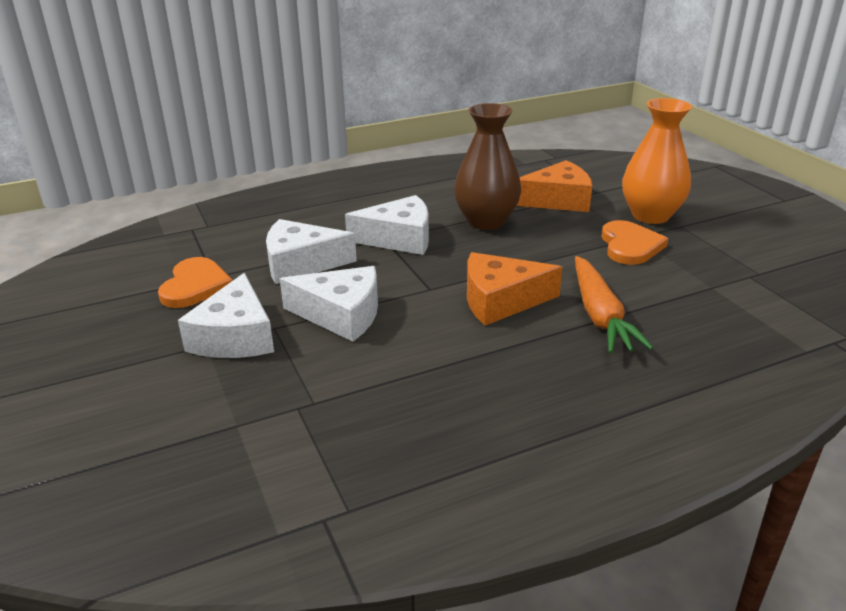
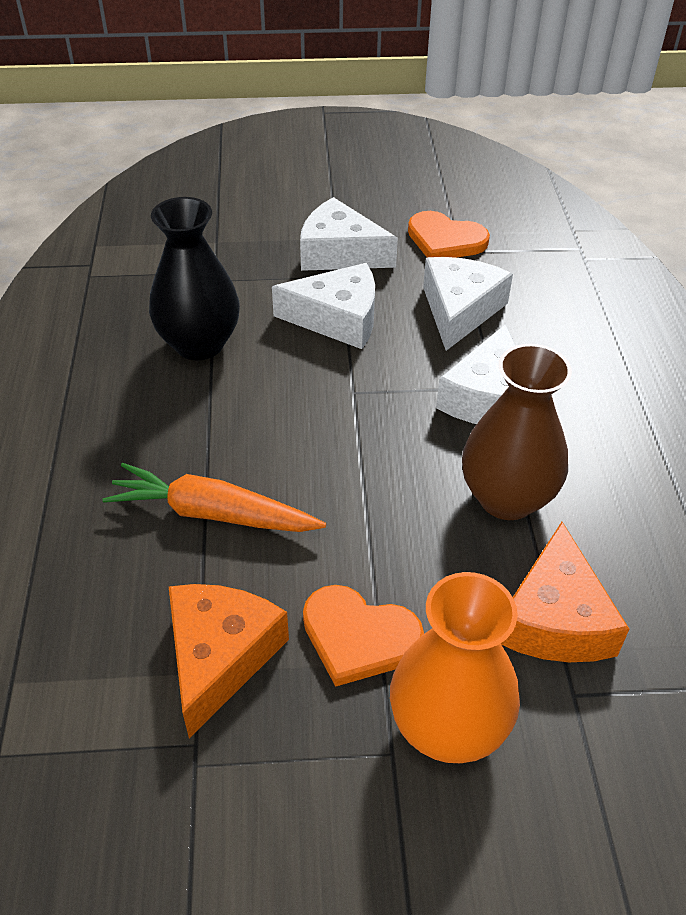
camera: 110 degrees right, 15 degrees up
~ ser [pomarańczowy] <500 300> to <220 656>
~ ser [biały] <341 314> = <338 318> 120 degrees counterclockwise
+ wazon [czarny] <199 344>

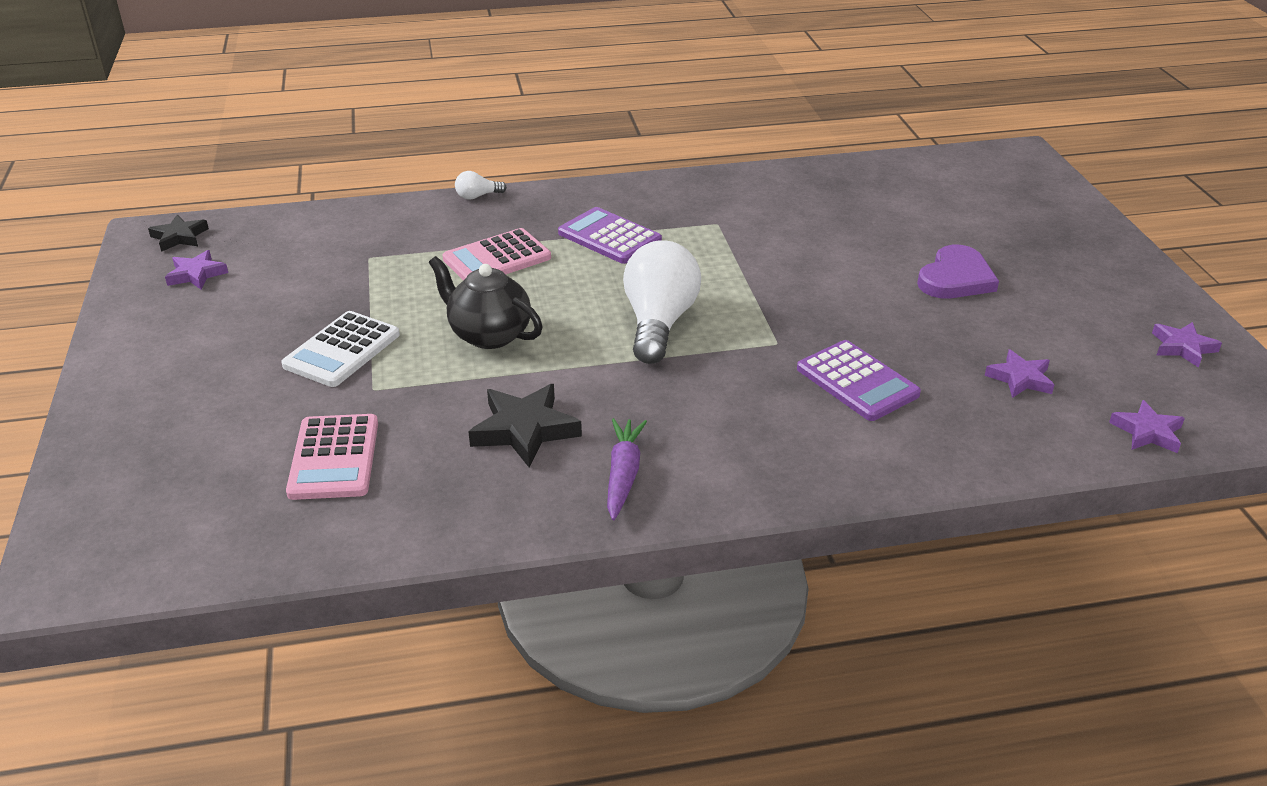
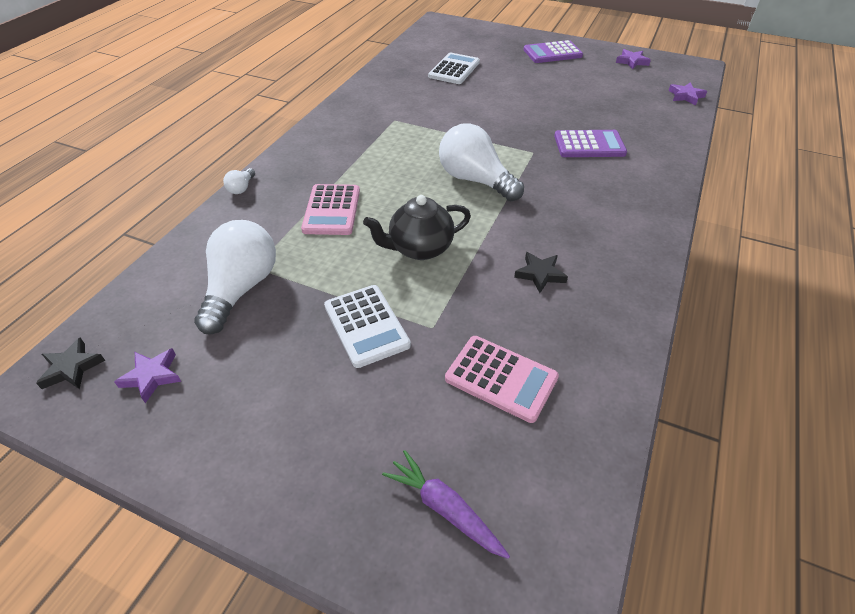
camera: 55 degrees left, 10 degrees up
~ kalkulator [fioletowy] <609 237> to <552 53>
- serce [fioletowy] <955 278>
- gwiazda [fioletowy] <1020 378>
~ gwiazda [czarny] <524 430> = <540 274> x0.64
~ marchewka [fioletowy] <623 475> to <445 509>
+ kalkulator [biały] <454 69>
+ żarówka [biały] <241 288>

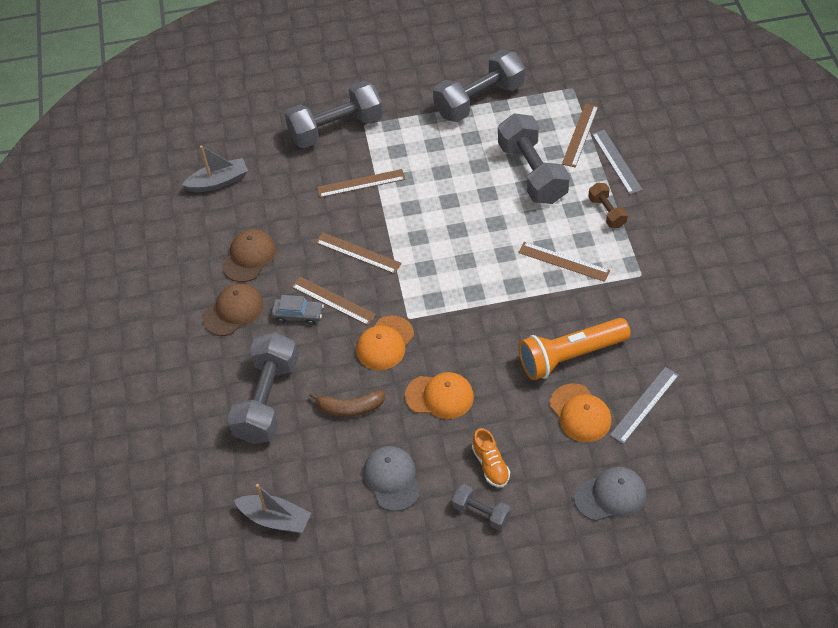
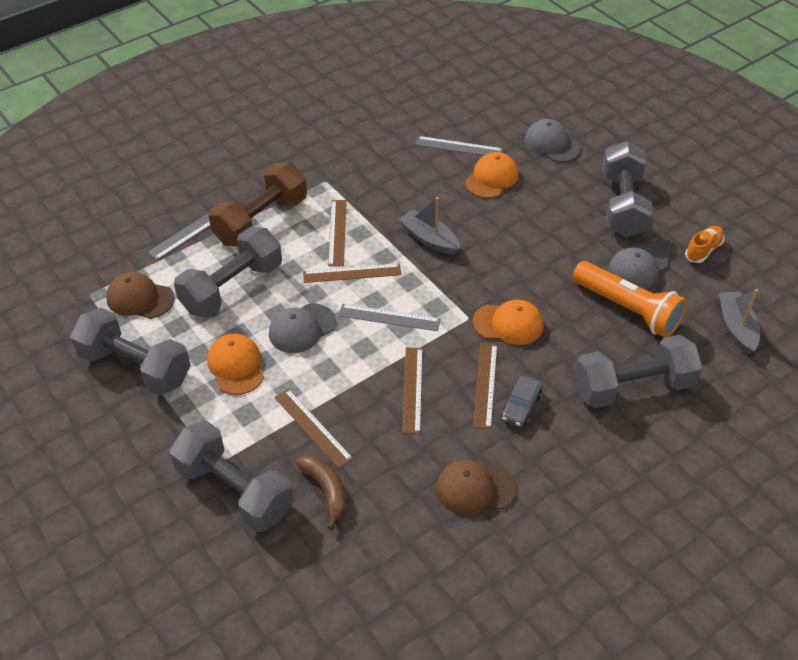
camera: 120 degrees left, 5 degrees down
~ linijka [brązowy] <580 135> to <352 273>
~ łódka [szary] <218 182> to <429 239>
~ hantel [brązowy] <607 212> = <261 221> x2.02
~ czapka [brązowy] <233 311> to <140 298>
~ samochód [szary] <298 315> = <521 407> 135 degrees counterclockwise
~ latarka [pomarańczowy] <570 356> to <628 309>
~ czapka [pomarańczowy] <440 396> to <236 366>
~ banan [brązowy] <350 408> to <326 491>
~ but [pomarańczowy] <490 465> to <703 250>
~ hantel [szary] <481 513> = <622 205> x2.02
+ czapka [szary] <302 328>
+ linijka [szary] <389 317>

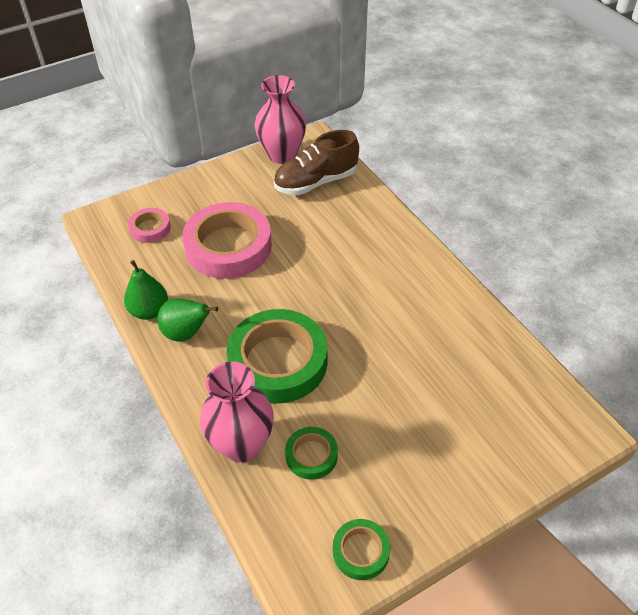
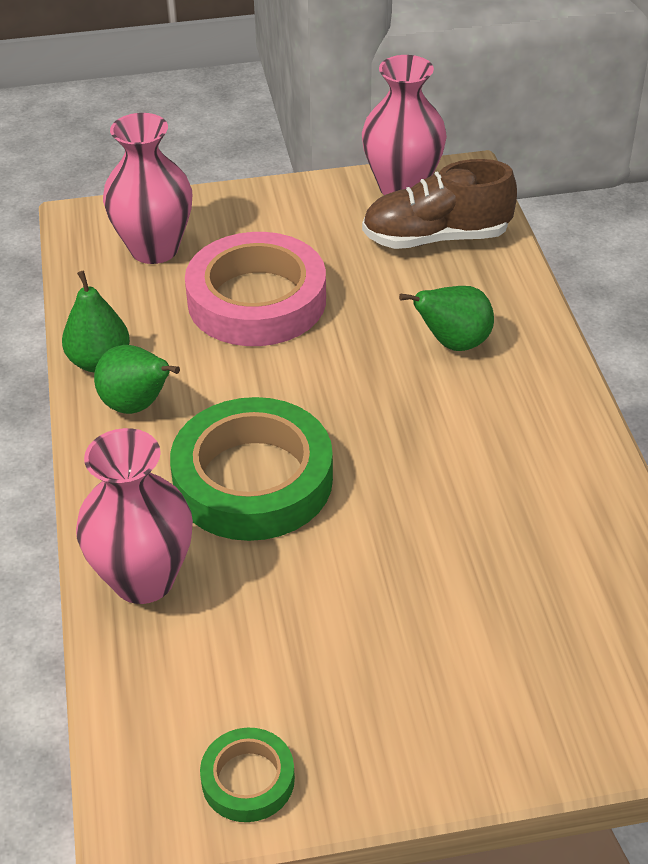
camera: 20 degrees right, 5 degrees down
~ taśma klejąca [różowy] <150 228> to wazon [różowy] <154 249>
- taśma klejąca [zielony] <311 455>
+ gruszka [zielony] <453 343>

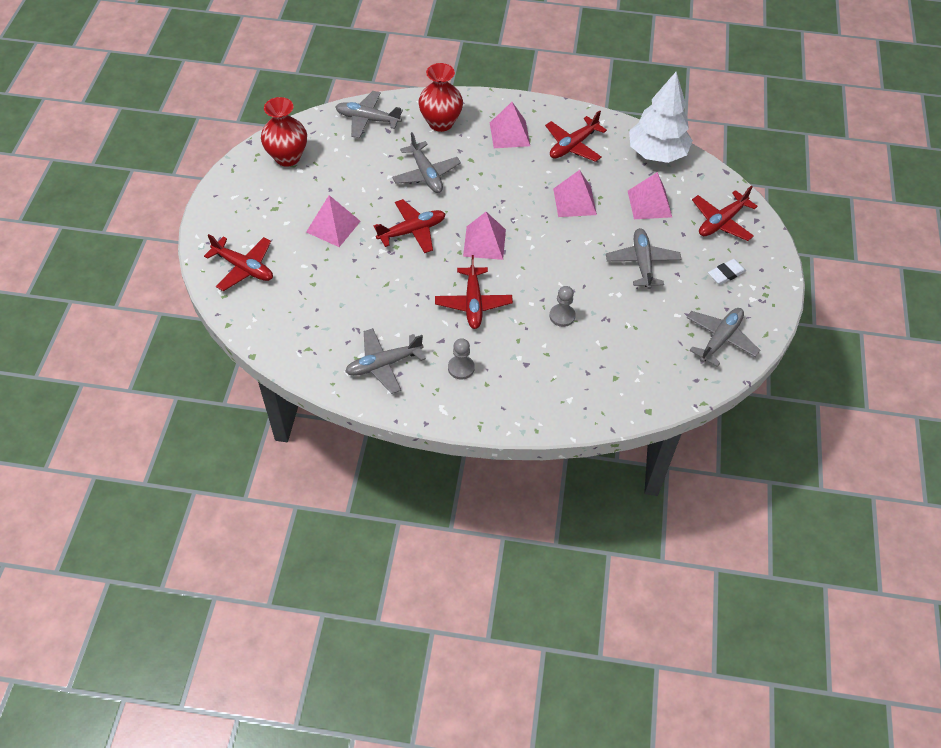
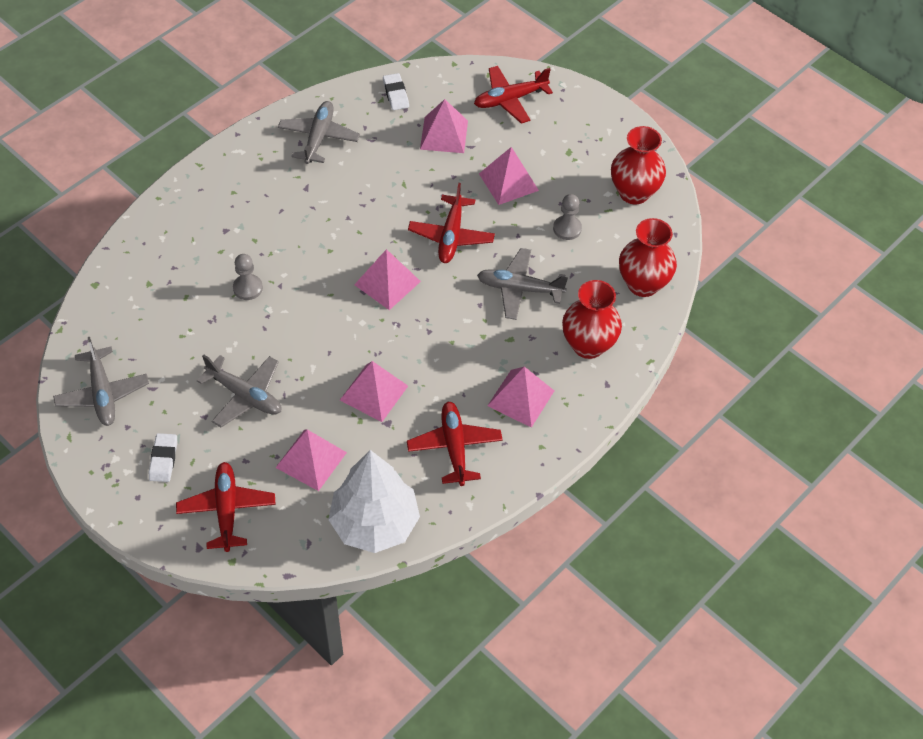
camera: 125 degrees right, 0 degrees up
~ samolot [szary] <367 119> to wazon [czerwony] <643 284>
- samolot [czerwony] <473 303>
~ pionek [szary] <461 368> to <567 228>
+ gumka do mazania [biały] <396 94>
+ piramida [różowy] <444 135>

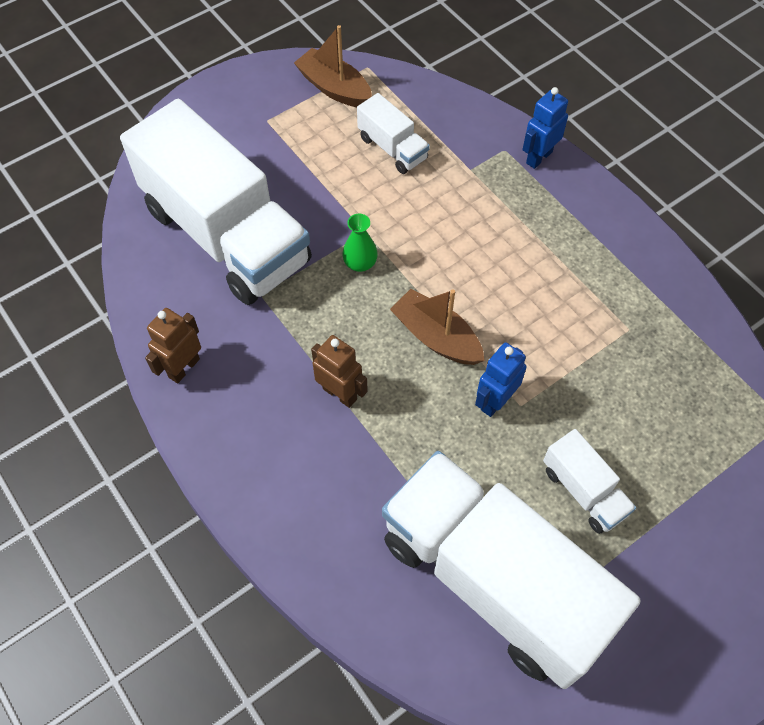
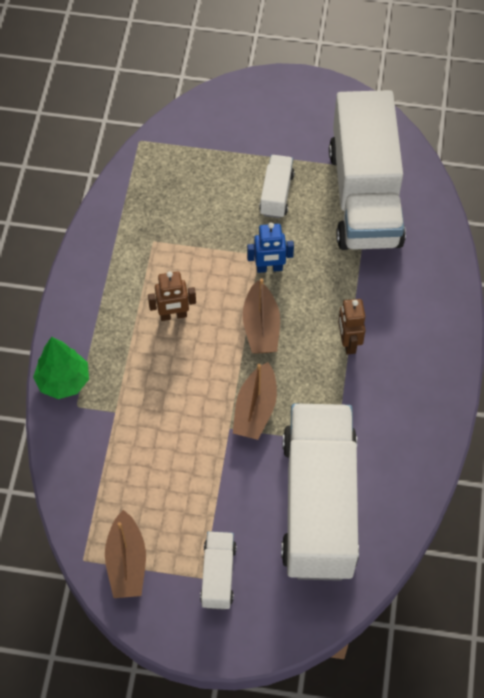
camera: 135 degrees left, 0 degrees up
~ robot [niebieski] <538 157> to drzewko [zielony] <63 381>
~ ciężarówka [biały] <392 148> to <218 575>
~ wazon [zielony] <360 263> to łódka [brązowy] <255 409>
~ robot [brązowy] <183 368> to <173 315>

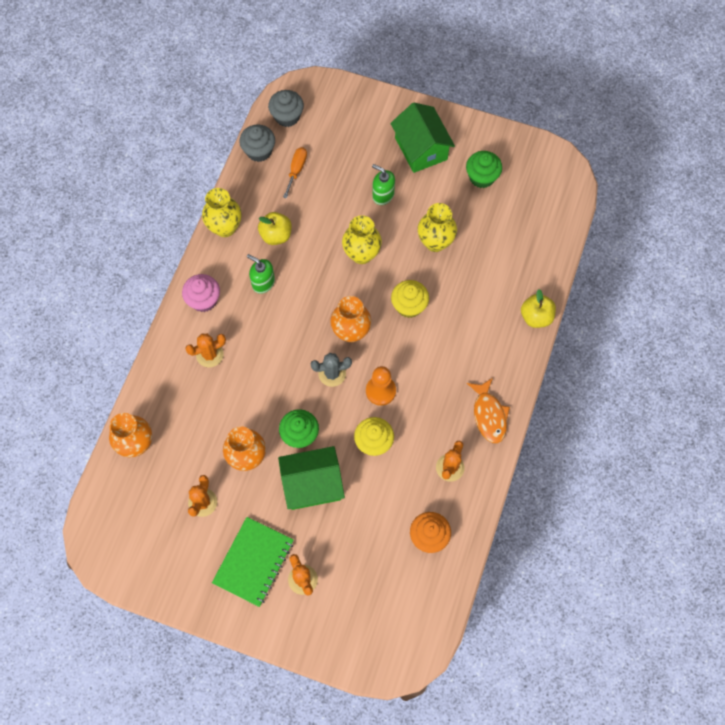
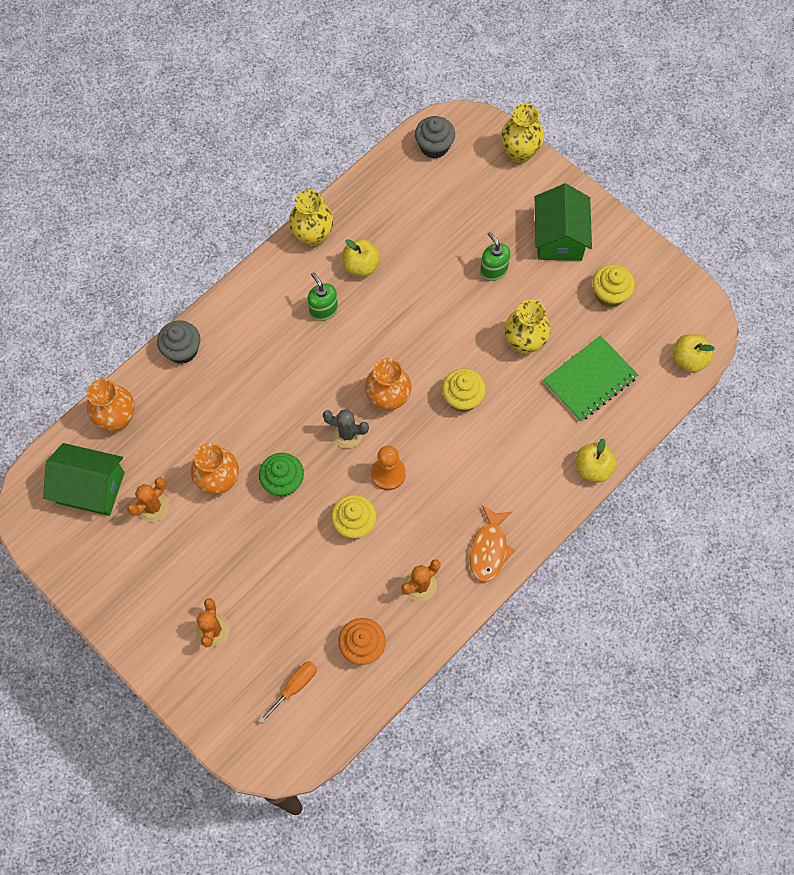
camera: 25 degrees right, 0 degrees up
~ muffinka [szary] <259 151> to <182 350>
~ śrubokręt [pomarańczowy] <296 170> to <295 686>
~ muffinka [zielony] <482 177> to muffinka [żółty] <609 294>
~ wazon [żółty] <361 254> to <519 153>
- muffinka [różowy] <204 300>
- kaktus [pomarańczowy] <210 354>
~ domek [zielony] <312 484> to <90 487>
~ zeszyt [zielony] <253 562> to <589 380>
+ jabłko [żółty] <688 360>

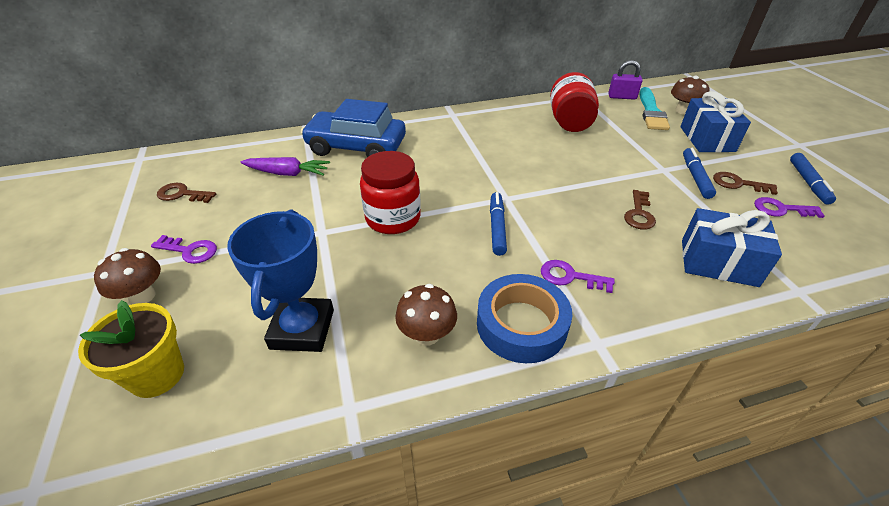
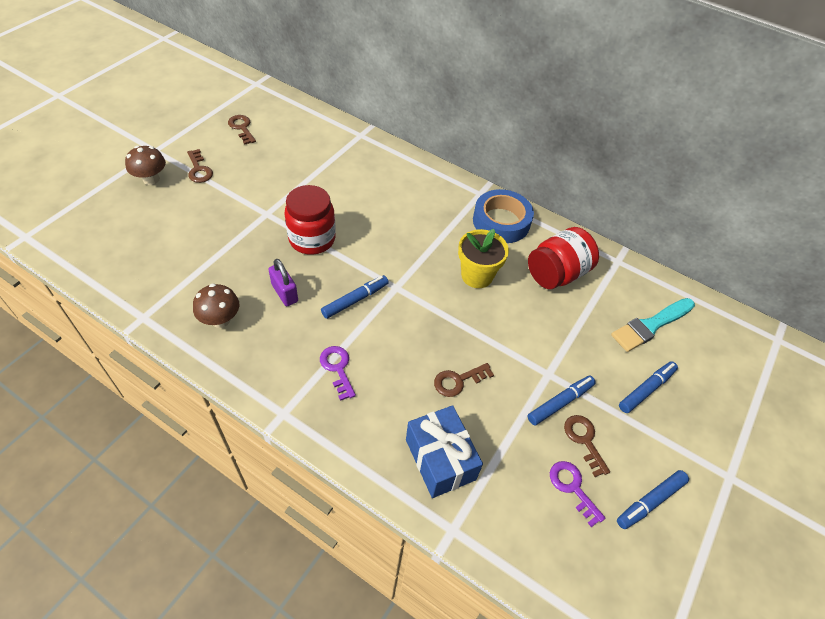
camera: 45 degrees right, 10 degrees up
~ kłódka [fioletowy] <622 97> to <285 293>
- grzyb [brązowy] <683 111>
~ prezent [niebieski] <707 139> to flamaster [niebieski] <646 389>
- samochód [niebieski] <356 147>
- marchewka [fioletowy] <287 173>
- puchar [niebieski] <302 329>
~ klucz [fioletowy] <190 251> to klucz [brązowy] <199 170>
~ taśma klejąca [niebieski] <521 324> to <501 221>
~ doniczka [żółty] <157 375> to <477 275>

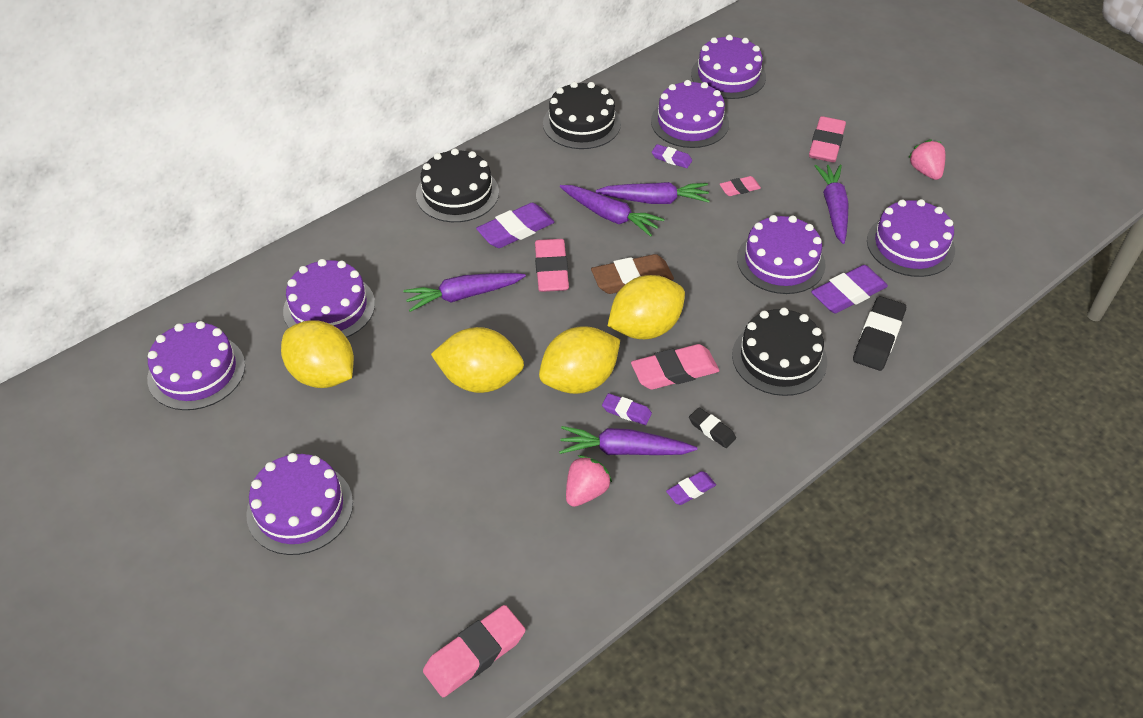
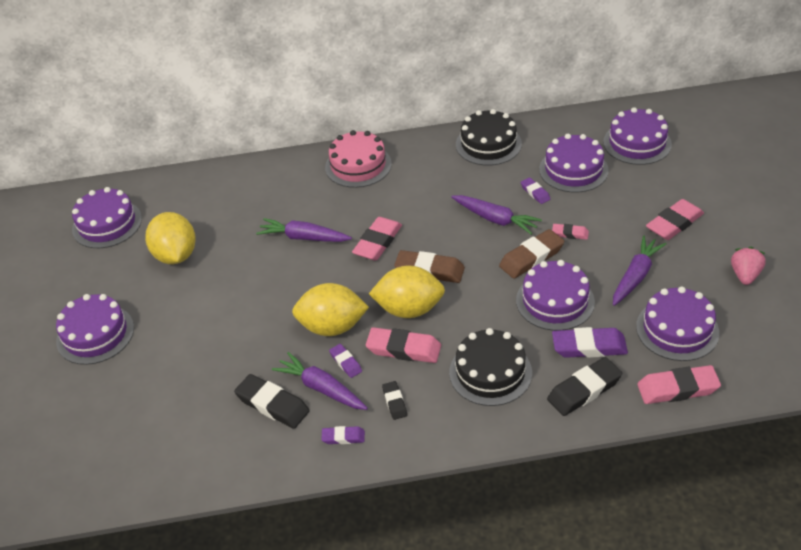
camera: 35 degrees right, 5 degrees down
~ tort [czarny] <457 193> to tort [różowy] <358 165>
- marchewka [fioletowy] <610 216>
- gumka do mazania [fioletowy] <516 230>
- tort [fioletowy] <329 307>
- cytryna [żółty] <480 380>
~ truskawka [różowy] <586 491> to gumka do mazania [czarny] <272 405>
~ gumka do mazania [różowy] <475 654> to <677 388>
+ gumka do mazania [brązowy] <531 257>

